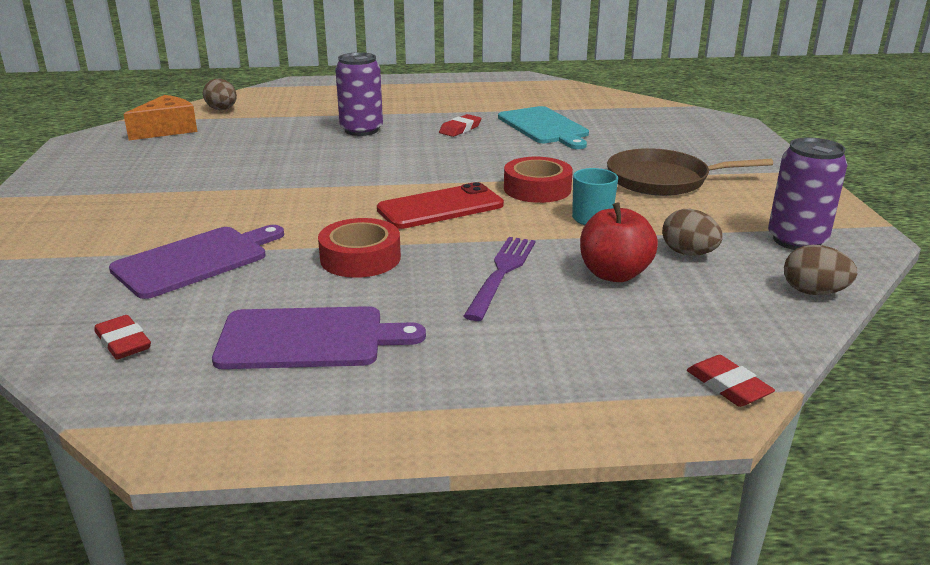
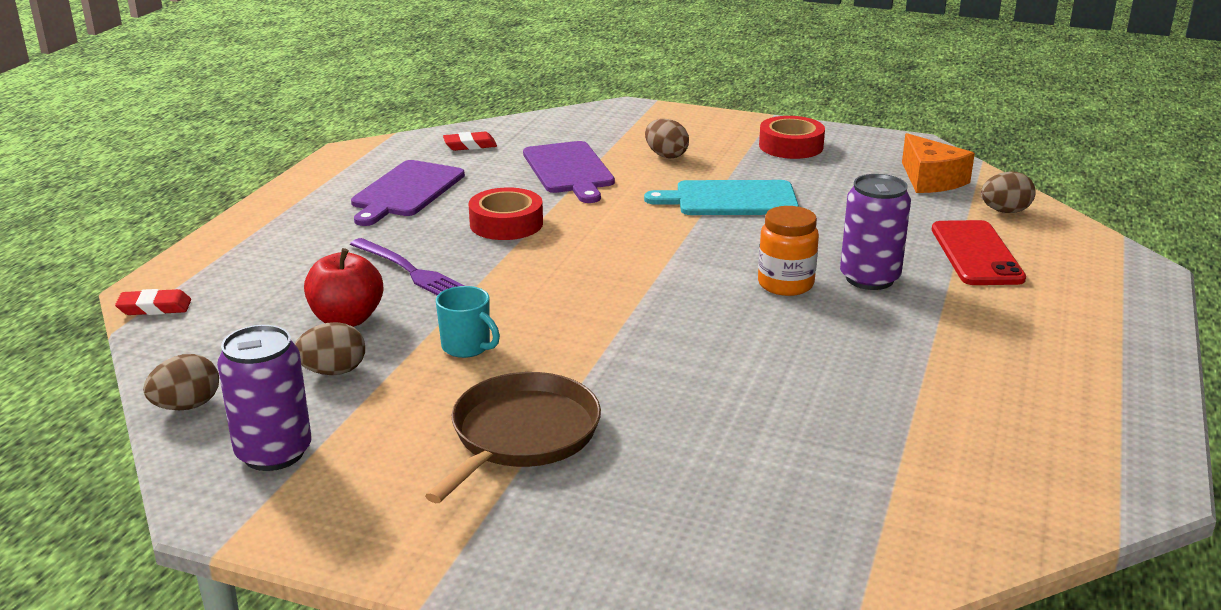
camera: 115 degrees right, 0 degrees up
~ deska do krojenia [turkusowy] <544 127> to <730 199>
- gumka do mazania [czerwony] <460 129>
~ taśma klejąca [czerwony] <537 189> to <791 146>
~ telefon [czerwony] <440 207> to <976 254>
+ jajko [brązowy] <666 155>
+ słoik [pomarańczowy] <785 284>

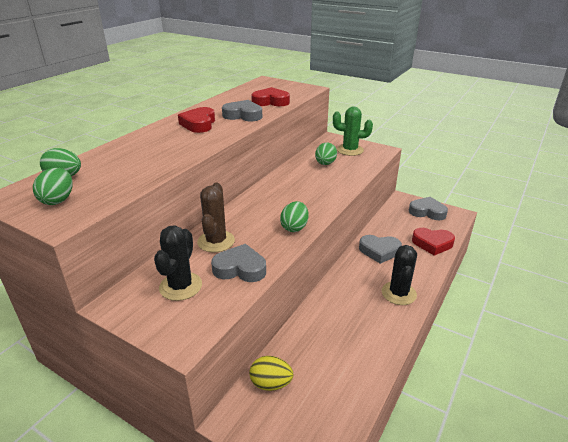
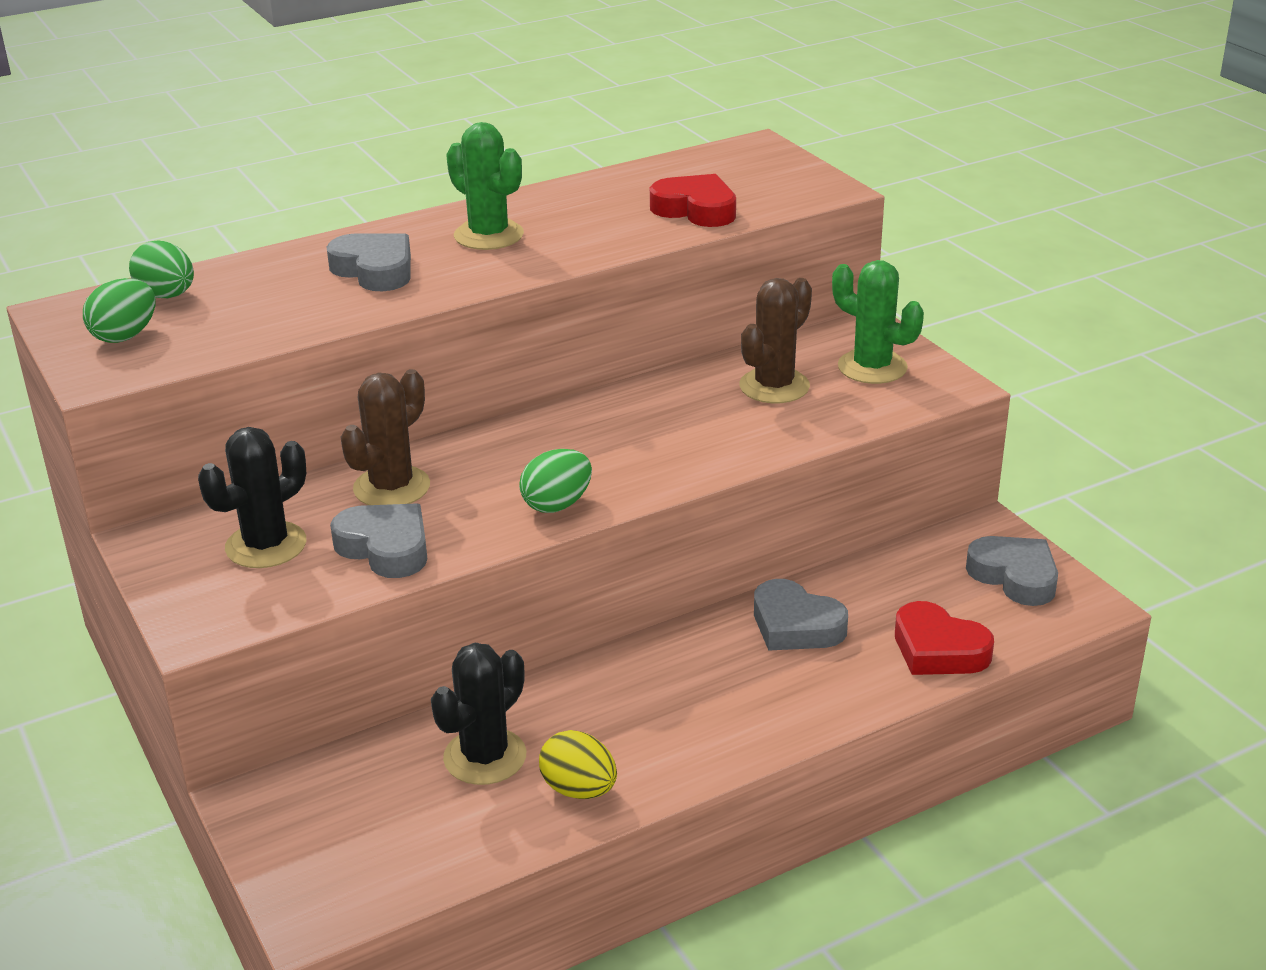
camera: 30 degrees right, 0 degrees up
~ serce [szary] <243 115> to <375 270>
~ serce [czerwony] <199 124> to kaktus [zielony] <488 235>
~ jajko [zielony] <325 164> to kaktus [brązowy] <774 386>
~ kaktus [czarny] <398 293> to <485 757>
~ jajko [żółty] <271 383> to <579 790>

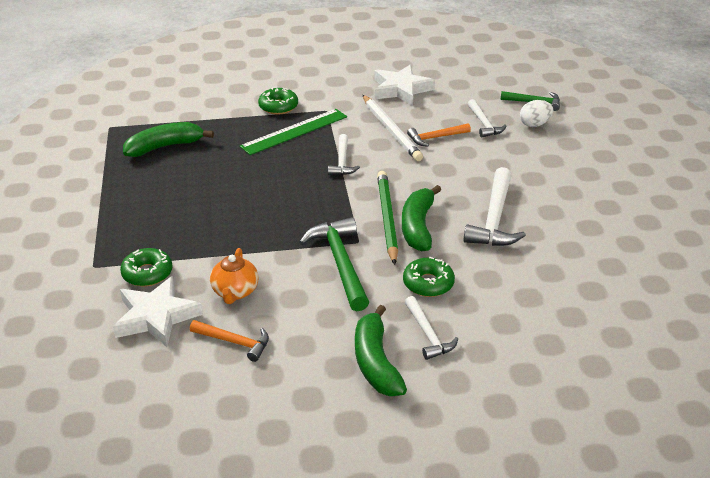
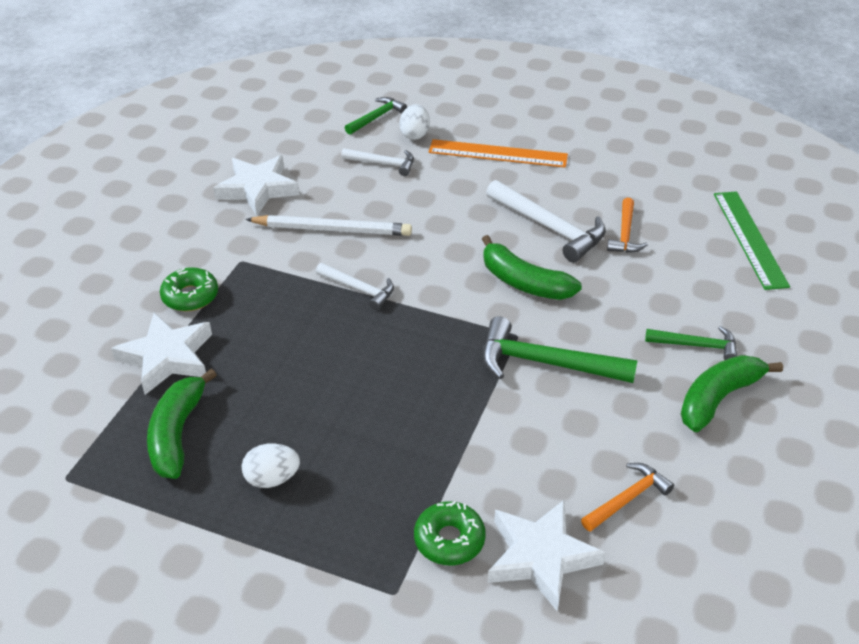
camera: 60 degrees left, 5 degrees up
~ linijka [zielony] <294 131> to <749 238>
~ młotek [pomarańczowy] <436 138> to <625 233>
- ołówek [zielony] <387 218>
- imbryk [pomarańczowy] <235 292>
- donut [zielony] <428 283>
~ młotek [biały] <428 334> to młotek [zielony] <696 345>
~ banan [zielony] <375 362> = <718 398> 120 degrees clockwise
+ linijka [pomarańczowy] <498 154>
+ gwiazda [biały] <167 357>
+ jajko [biały] <272 479>

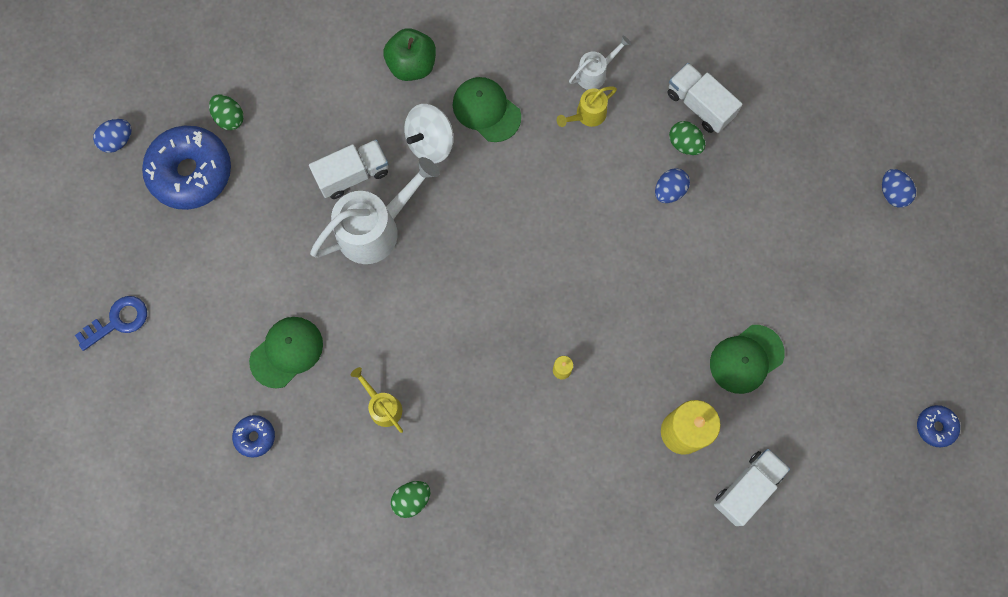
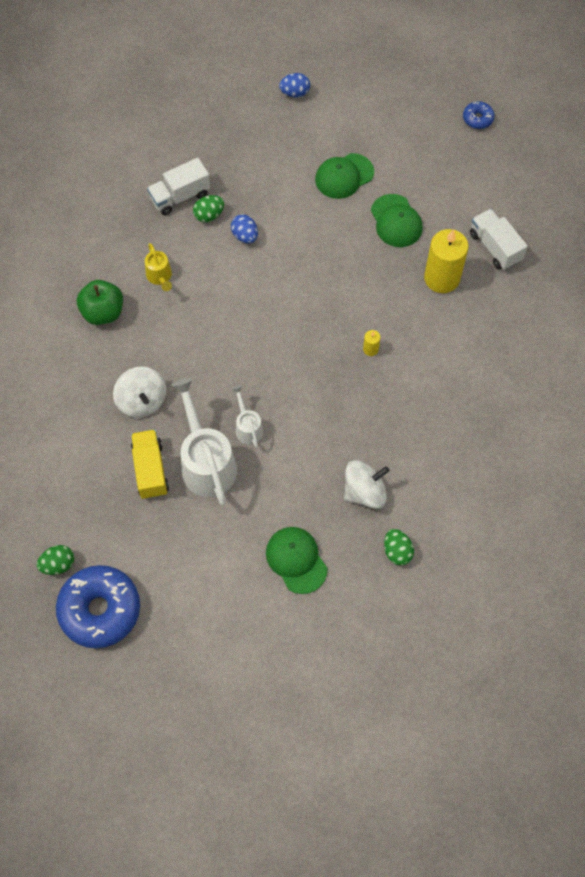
camera: 75 degrees left, 10 degrees down
~ jabłko [zielony] <412 65> to <103 312>
~ konewka [biały] <595 73> to <247 427>
~ czapka [zielony] <486 110> to <344 176>
- jajko [niebieski] <118 141>
~ ciężarówka [biały] <353 175> to ciężarówka [żółty] <150 470>
- klucz [niebieski] <118 321>
~ konewka [żółty] <382 406> to bączek [biały] <364 492>
- donut [niebieski] <255 437>
~ jajko [zielony] <412 499> to <397 551>

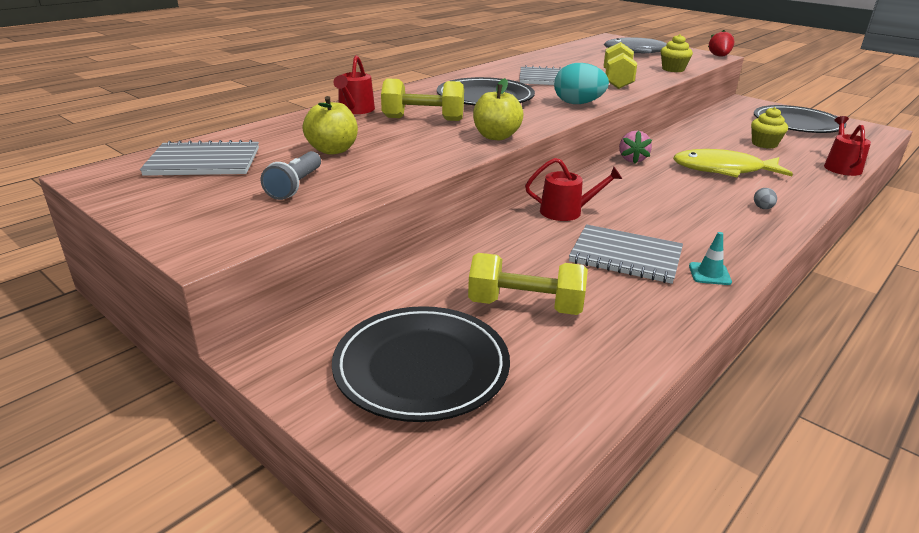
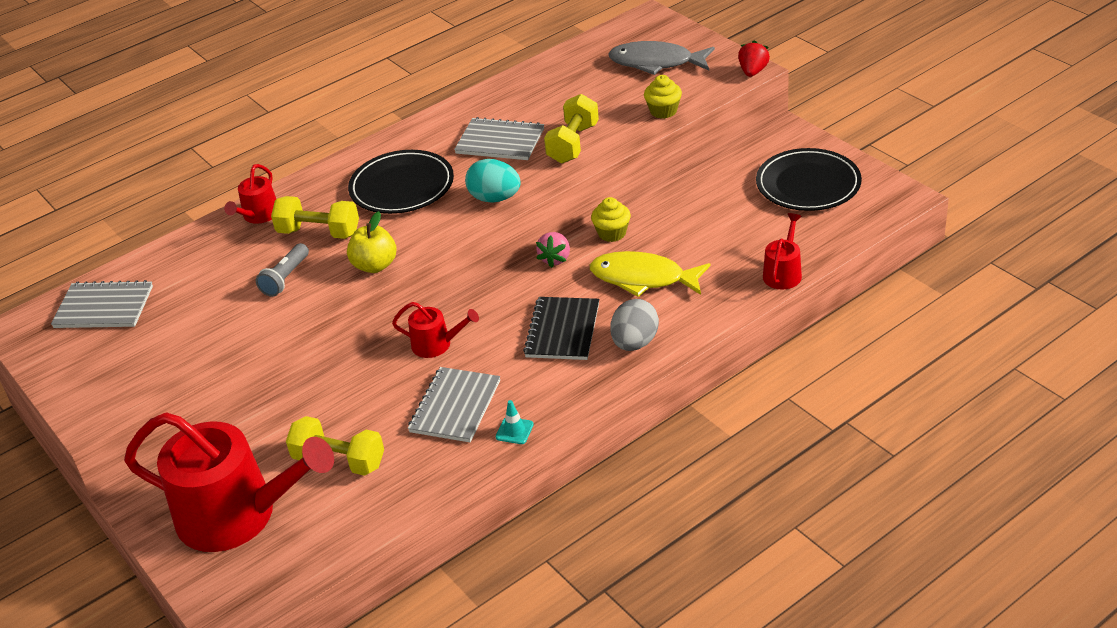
camera: 15 degrees right, 10 degrees up
- jabłko [żółty] <333 150>
~ muffinka [żółty] <764 144> to <612 233>
~ latarka [szary] <295 186> to <285 278>
~ jajko [szary] <762 208> = <635 343> x2.20
~ zeszyt [szary] <625 256> = <455 406> 75 degrees clockwise
~ talerz [czarny] <421 367> to konewka [czerwony] <237 515>
+ zeszyt [czarny] <562 330>

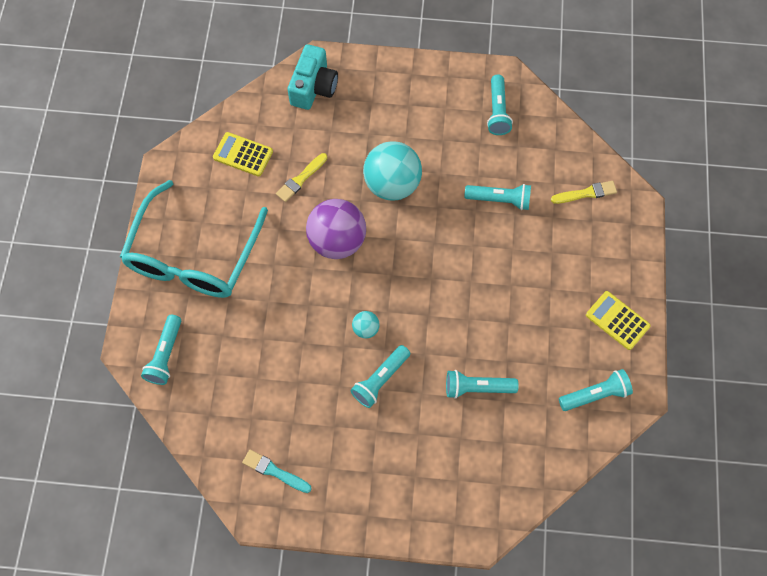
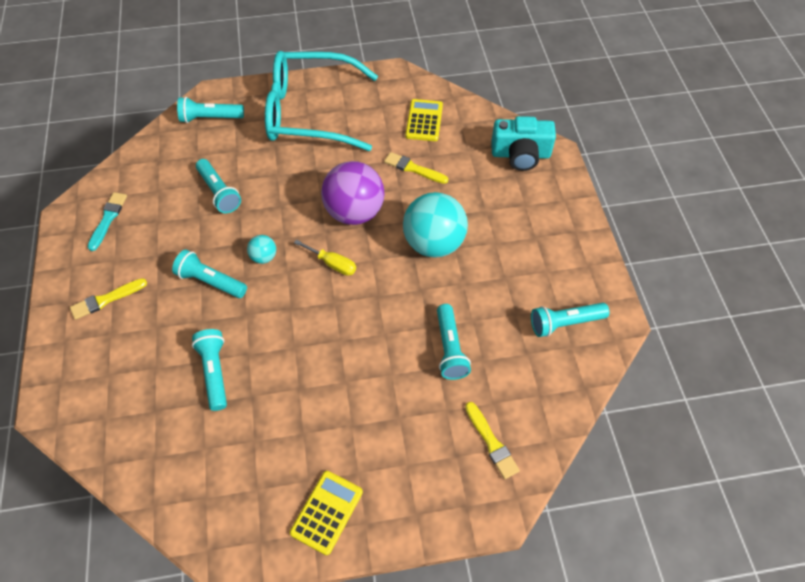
camera: 75 degrees right, 10 degrees down
~ latarka [turkusowy] <595 394> to <219 192>
+ śrubokręt [żółty] <332 264>
+ pędzel [żółty] <106 299>

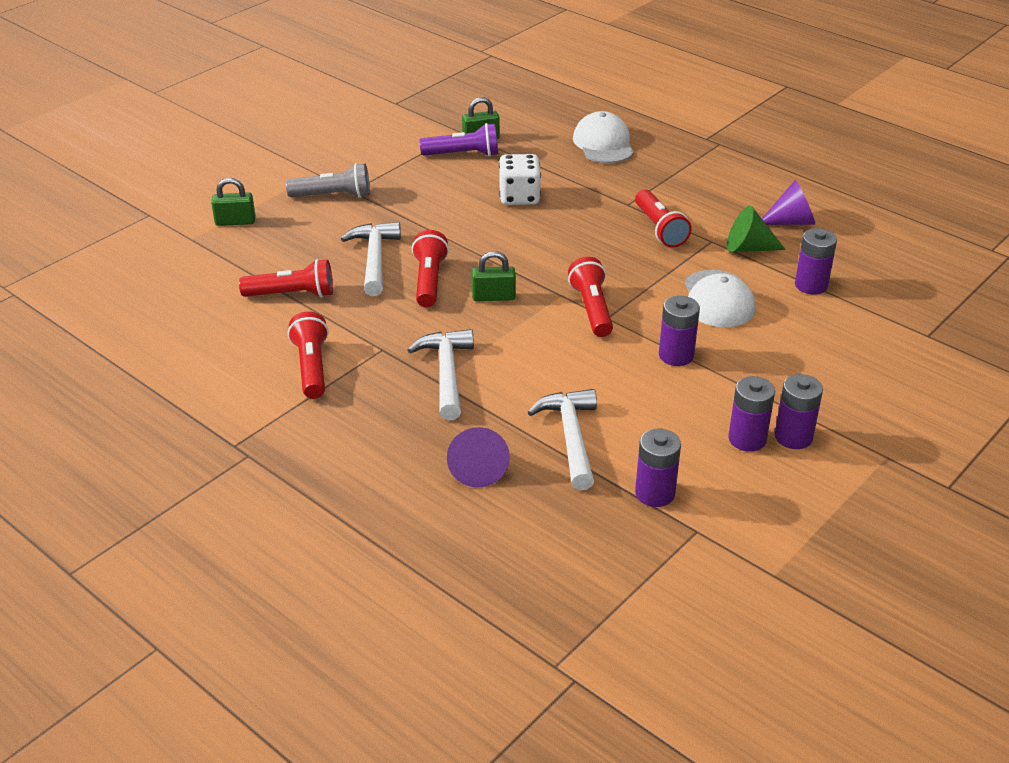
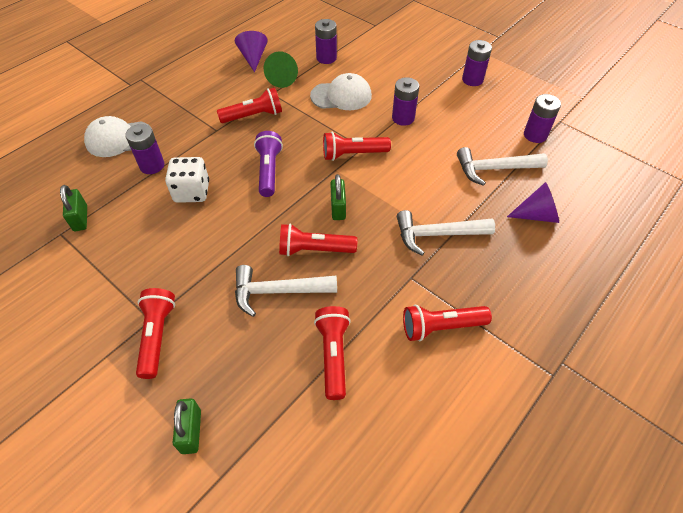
camera: 90 degrees left, 15 degrees up
~ latarka [fioletowy] <463 154> to <268 171>
~ latarka [szary] <333 196> to latarka [czerwony] <157 336>
~ bateria [fioletowy] <747 439> to <152 165>

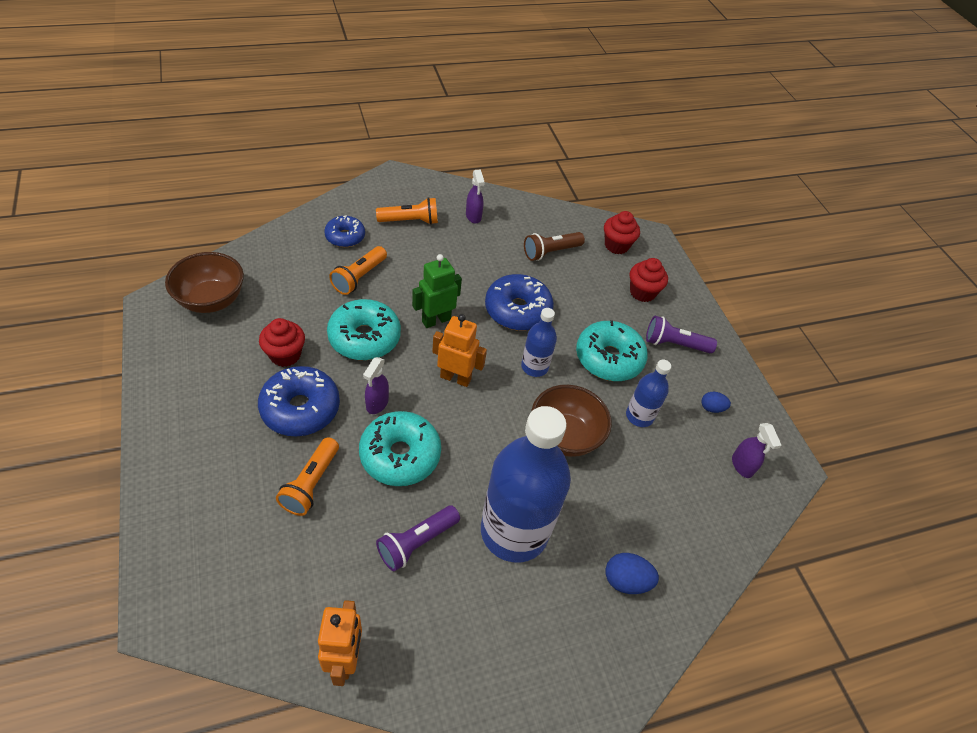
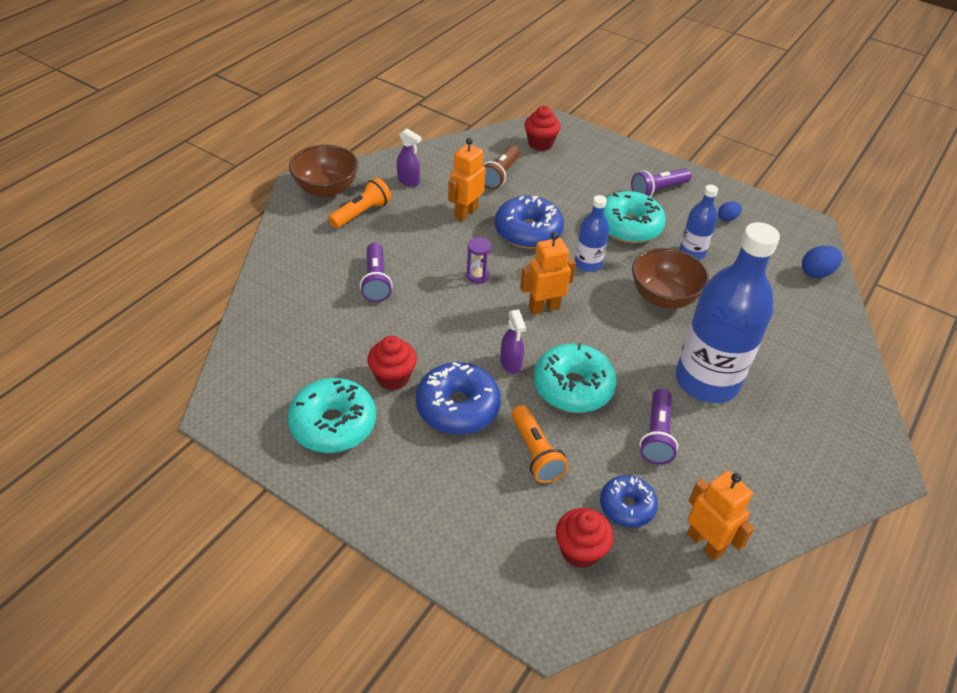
camera: 35 degrees left, 5 degrees down
~ donut [niebieski] <345 237> to <627 506>
~ latarka [pomarańczowy] <359 277> to latarka [fioletowy] <376 281>
~ miska [brązowy] <211 300> to <326 189>
~ robot [zielony] <436 320> to klepsydra [fioletowy] <477 276>
~ muffinka [czerwony] <642 292> to <580 551>
~ donut [turkusowy] <364 338> to <333 424>
- spryskiwacz [fioletowy] <742 466>
~ jajko [niebieski] <626 581> to <816 273>
+ robot [pomarańczowy] <465 212>

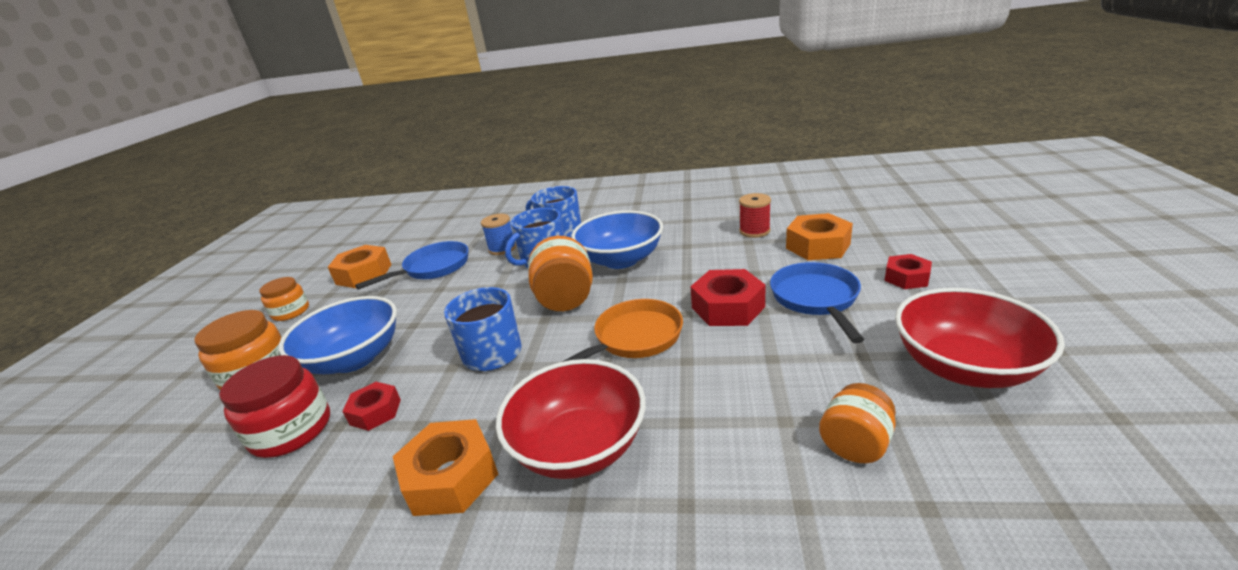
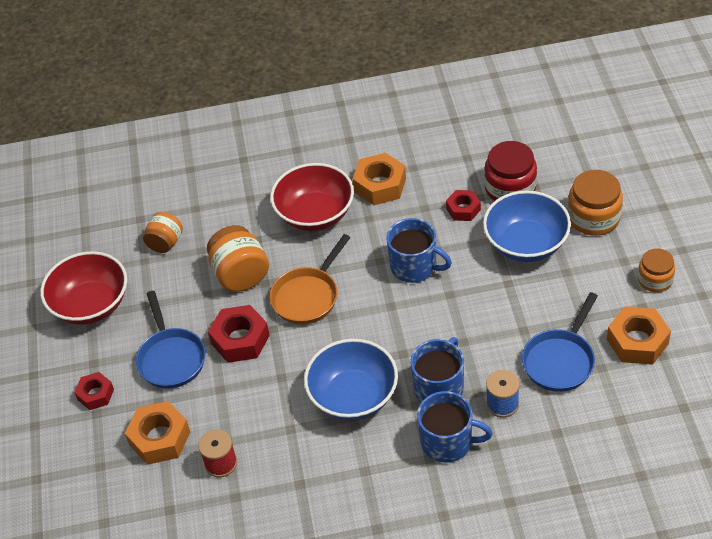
camera: 165 degrees right, 20 degrees up
~ słoik [pomarańczowy] <565 300> to <240 275>

